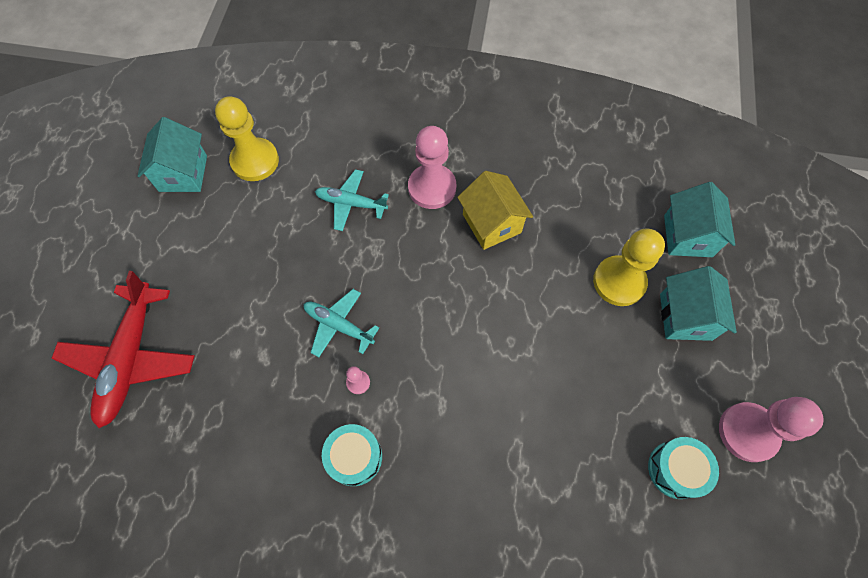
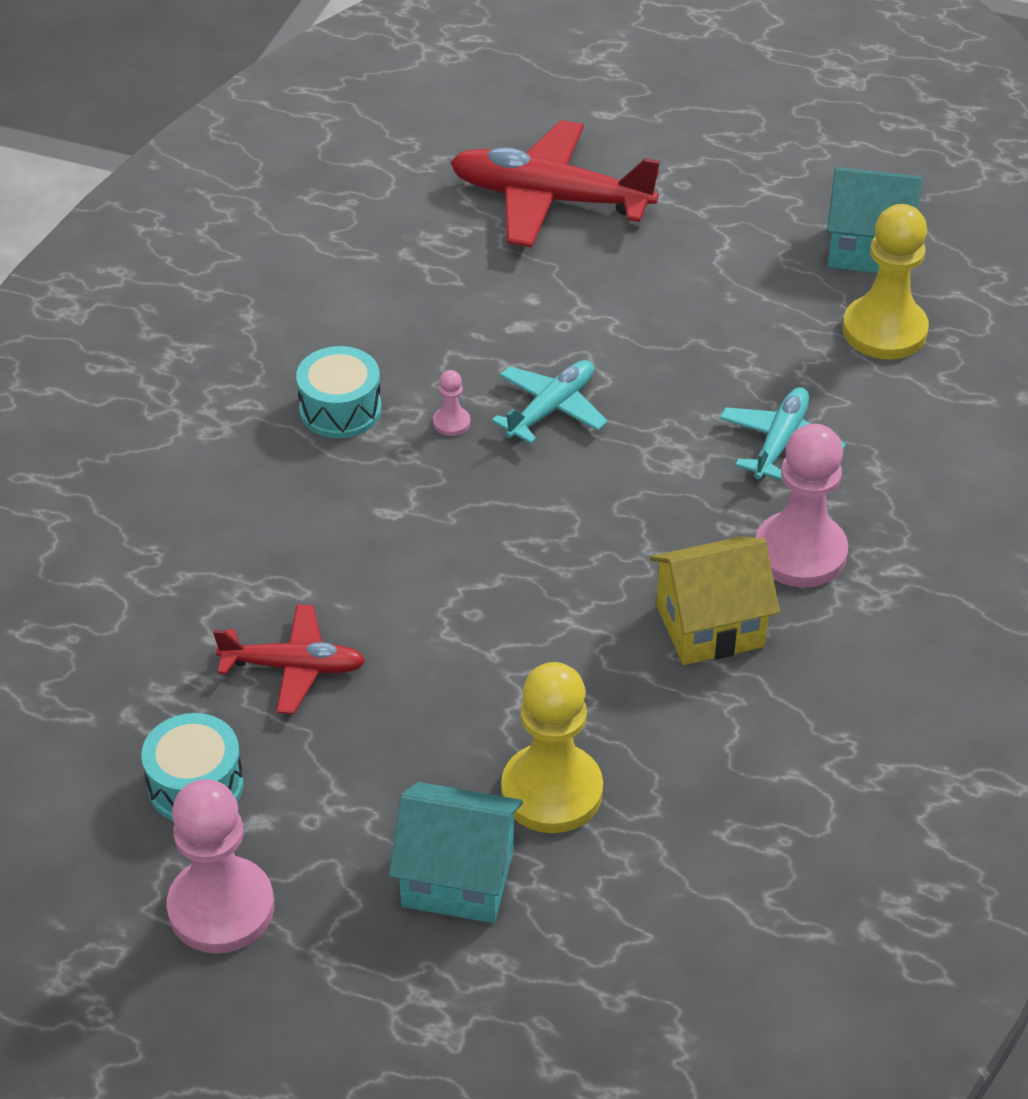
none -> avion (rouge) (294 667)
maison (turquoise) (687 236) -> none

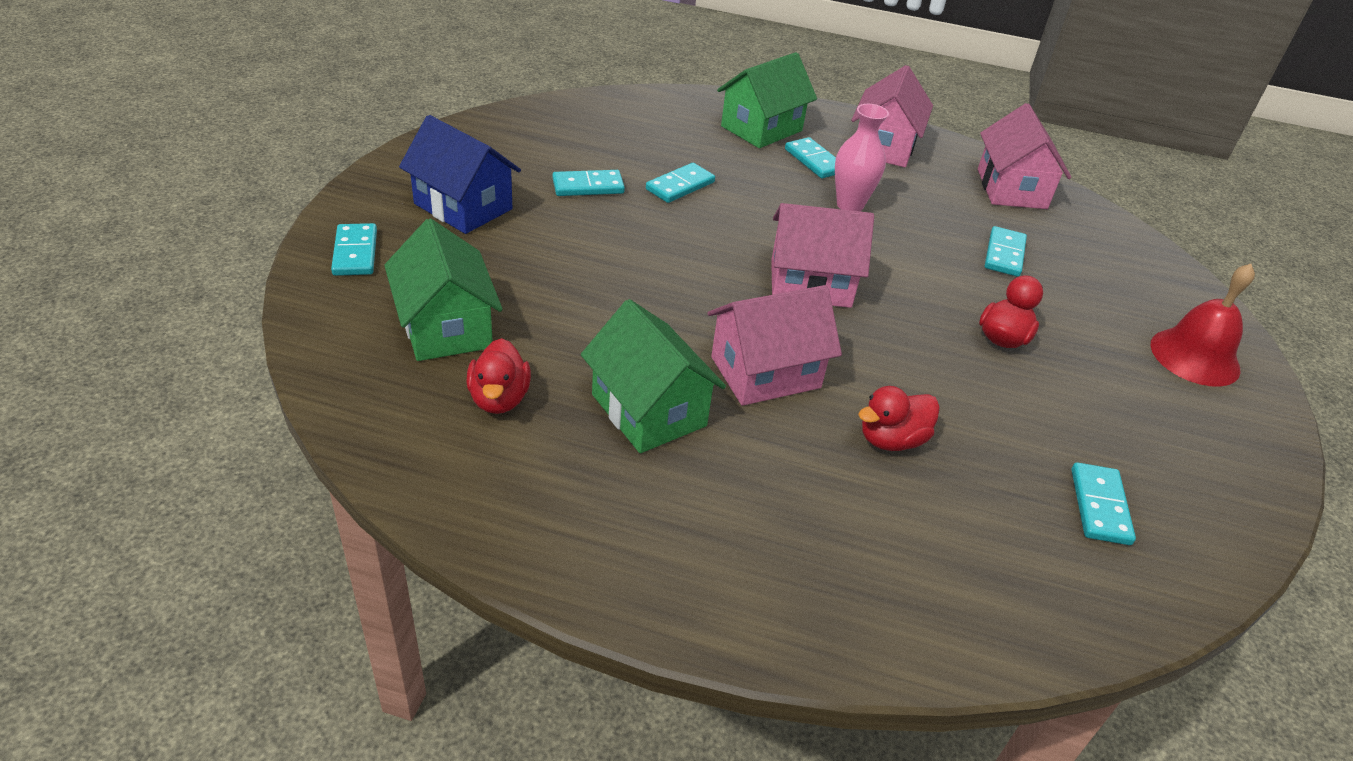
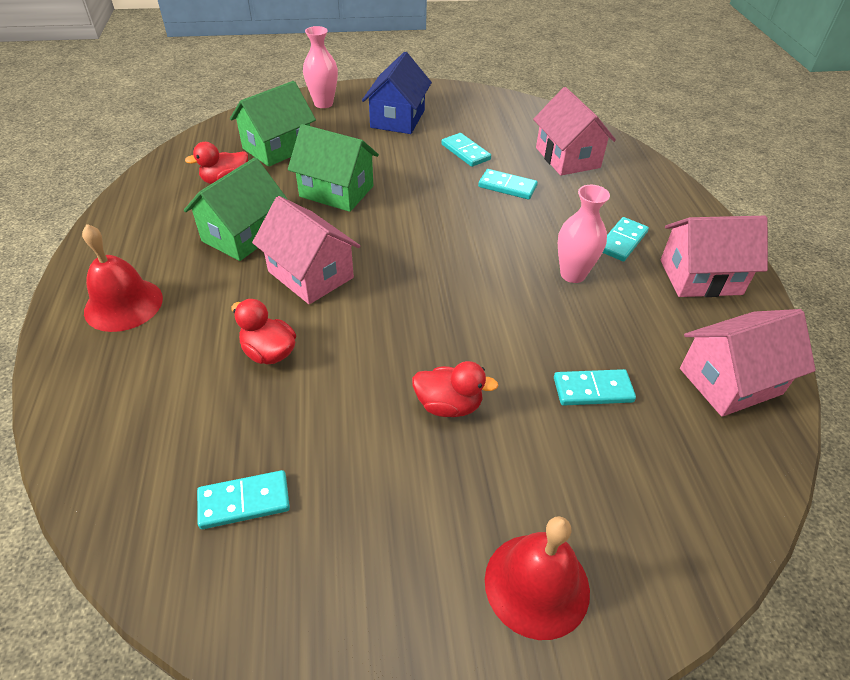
none -> cloche (rouge) (123 304)
maison (vert) (761 128) -> maison (vert) (336 191), moved
domino (turquoise) (355 253) -> vase (rose) (323 103)
maison (rose) (810 283) -> maison (rose) (567 158), moved

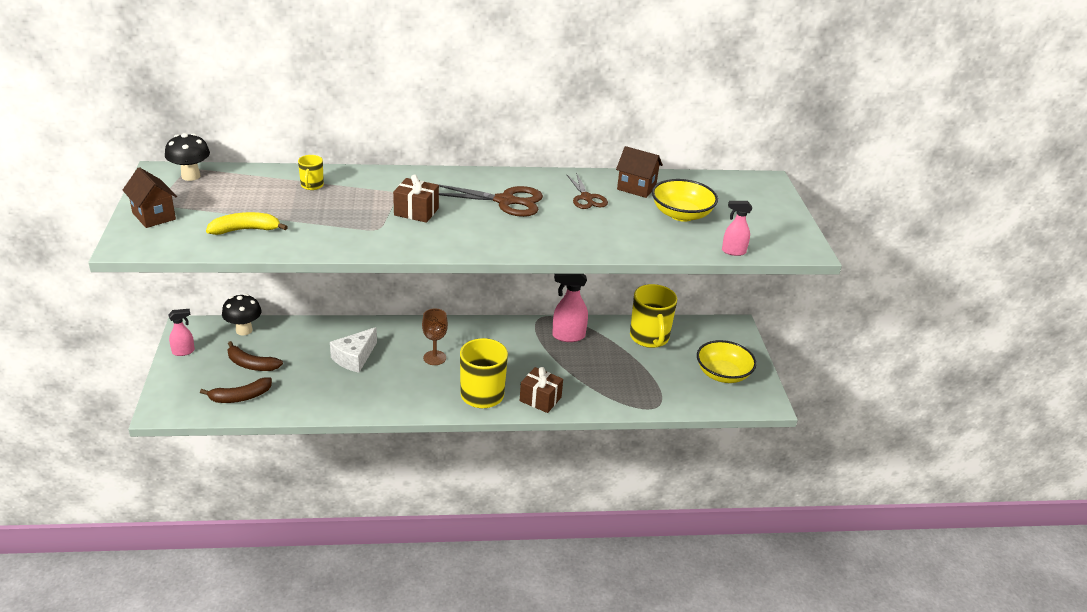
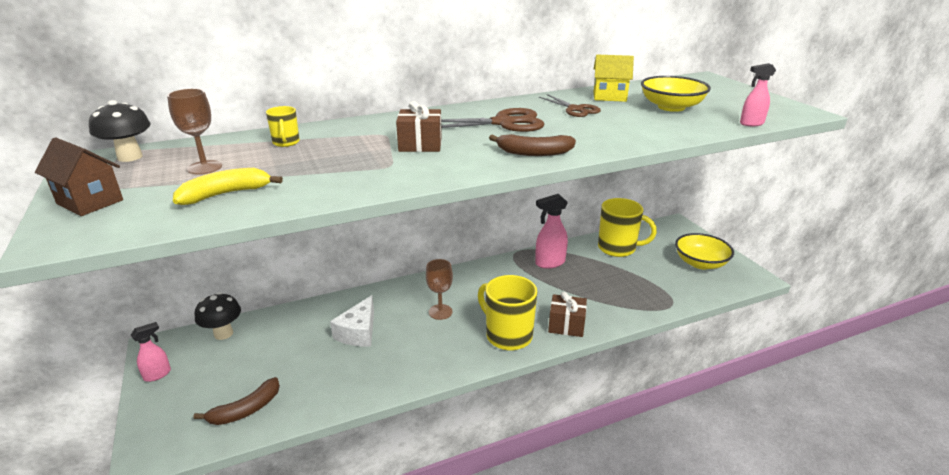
none -> verre à pied (marron) (205 167)
banane (marron) (251 364) -> banane (marron) (534 153), moved
maison (marron) (636 188) -> maison (jaune) (609 97)
tasse (jaune) (649 338) -> tasse (jaune) (618 248), 45 degrees counterclockwise

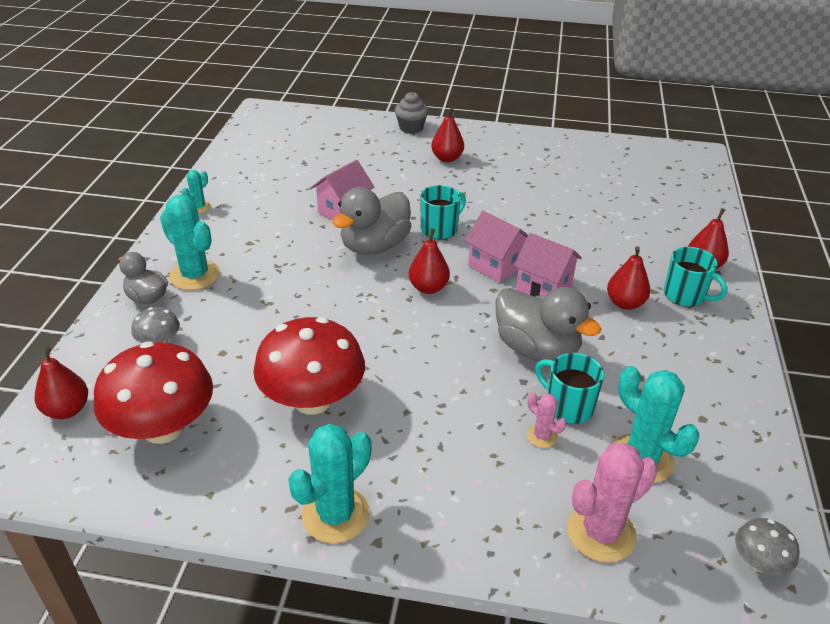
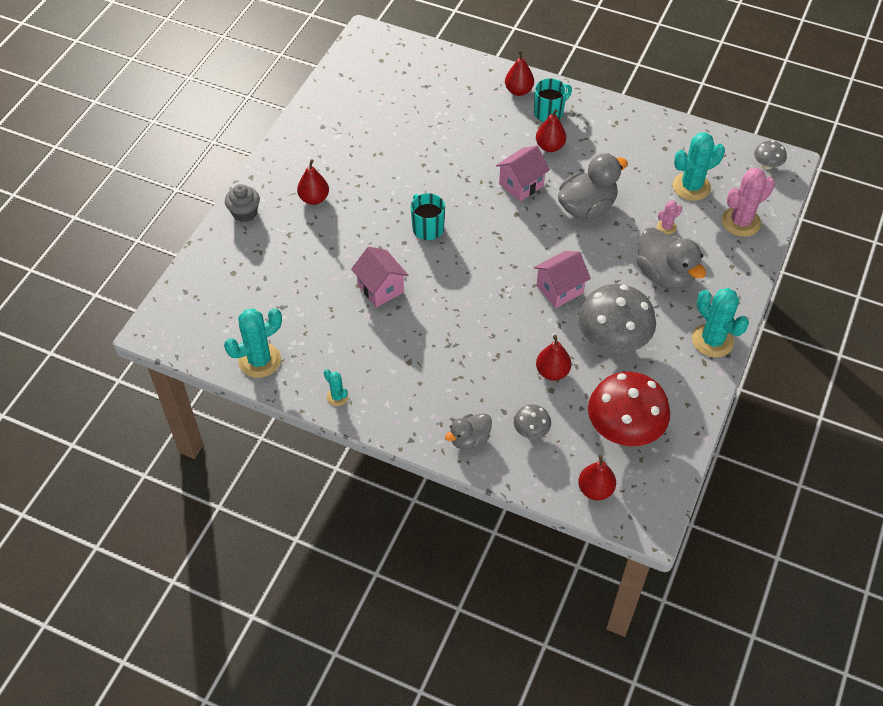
cactus (turquoise) (195 275) -> cactus (turquoise) (259 360), moved
maison (rose) (496 265) -> maison (rose) (559 289), moved
poire (rouge) (428 288) -> poire (rouge) (552 372), moved
champignon (rouge) (312 400) -> champignon (gris) (612 340)
canard (gris) (374 246) -> canard (gris) (665 275), moved
cactus (rose) (601 533) -> cactus (rose) (741 222), 75 degrees clockwise
tasse (turquoise) (568 406) -> none

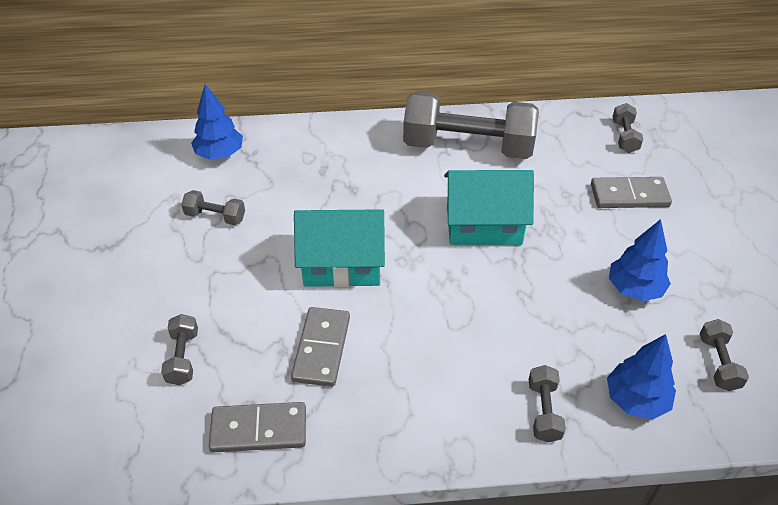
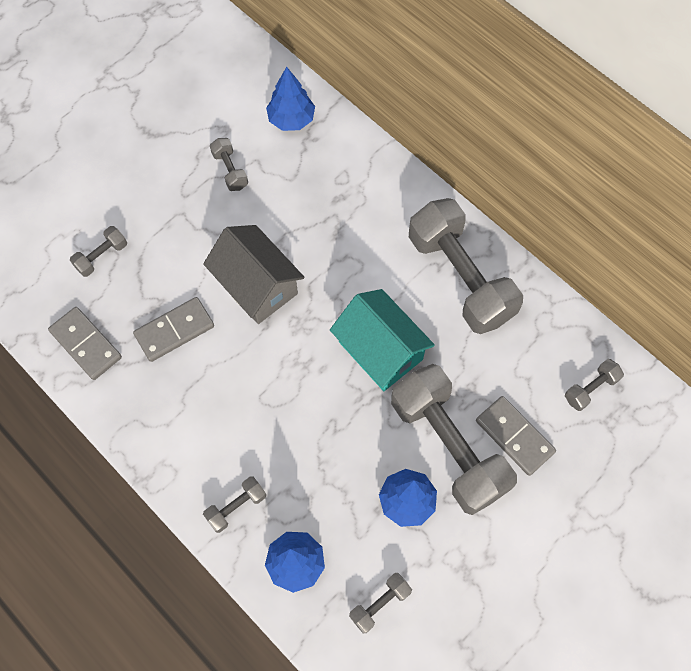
maison (turquoise) (342 264) -> maison (gris) (257 285)
none -> haltère (gris) (448 446)

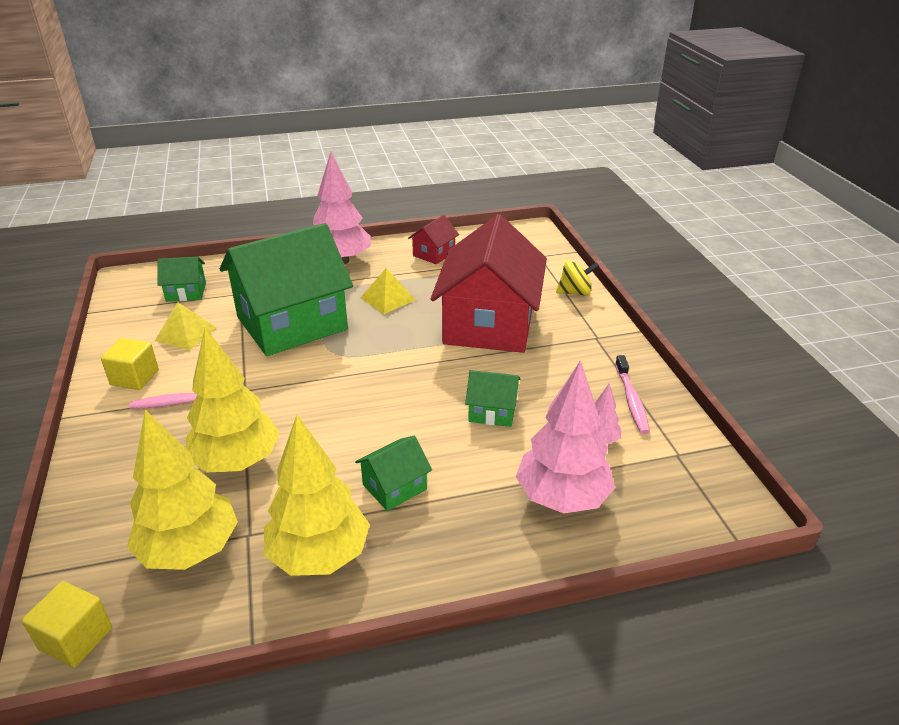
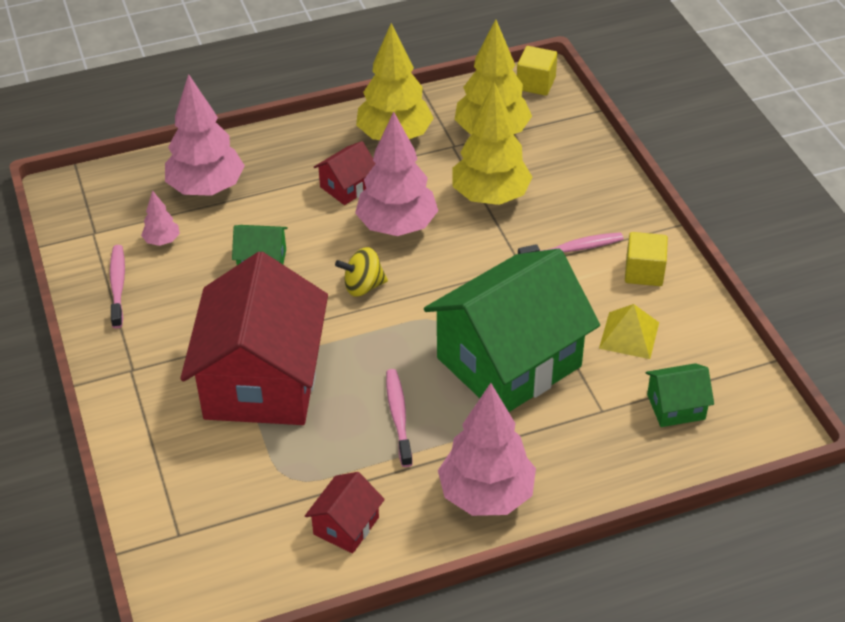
maison (vert) (394 487) -> maison (rouge) (347 186)
toupie (jaune) (575 292) -> toupie (jaune) (363 286), moved
none -> arbre (rose) (397 226)
pyramide (jaune) (387 299) -> brosse à dents (rose) (398 417)

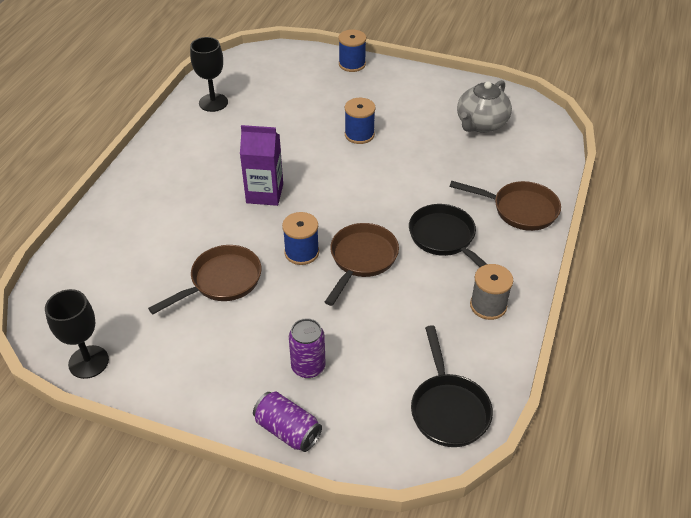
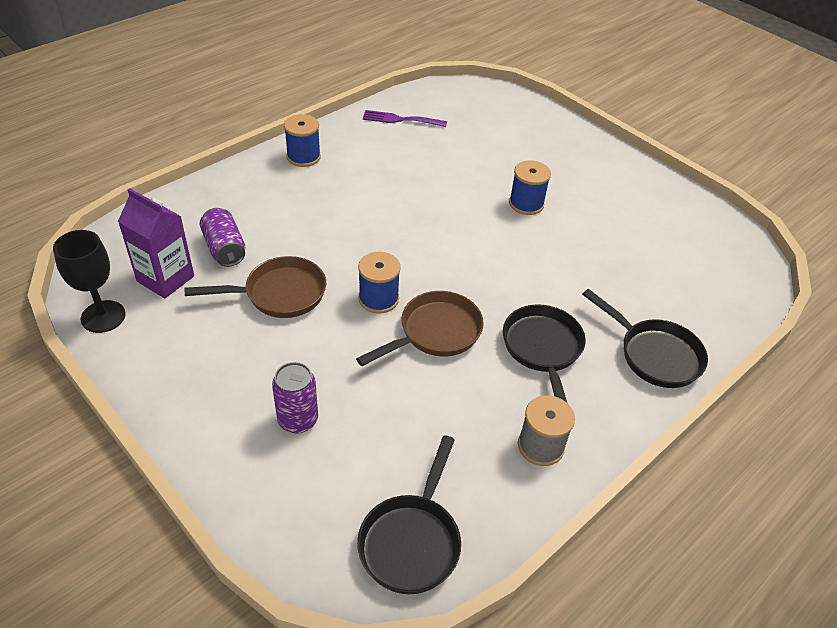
brique de lait (violet) (264 193) -> brique de lait (violet) (165 279), moved
canette (violet) (287 430) -> canette (violet) (224 248), moved
bobine (bleu) (352 64) -> bobine (bleu) (303 157), moved
verre à pied (noir) (213 102) -> fourchette (violet) (400 120)
poêle (marron) (519 209) -> poêle (noir) (654 354)
théière (gris) (481 124) -> none

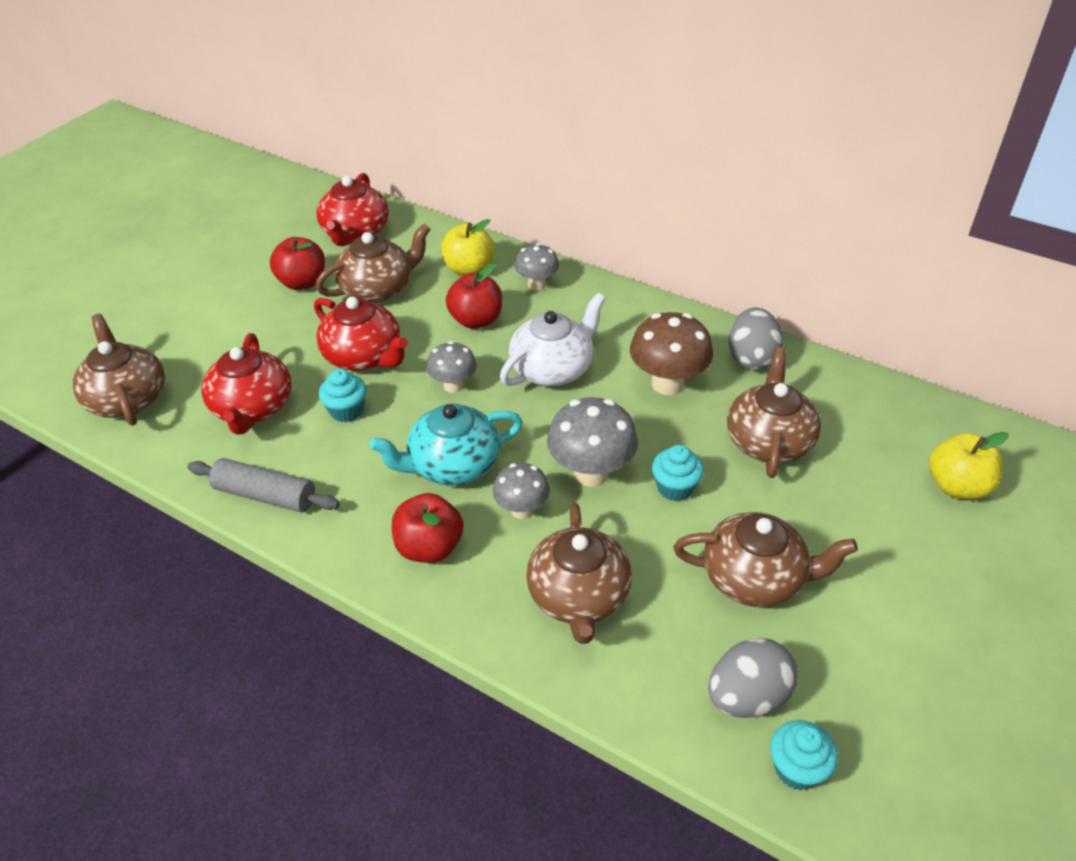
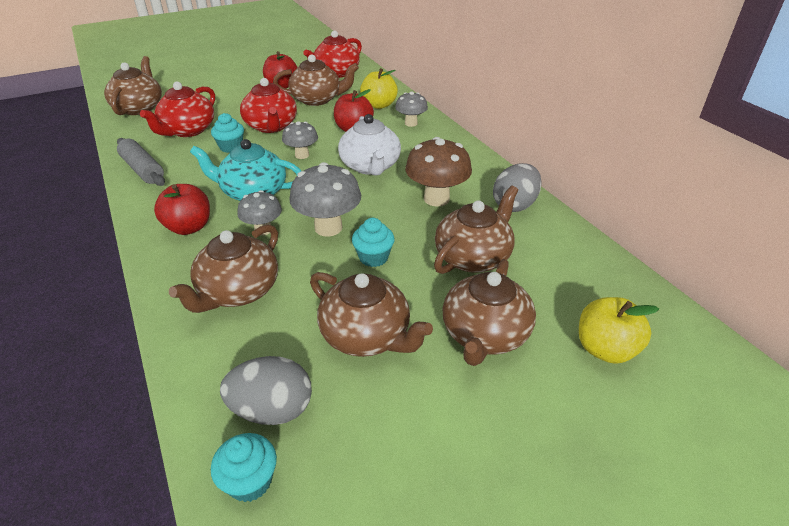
théière (blanc) (552 369) -> théière (blanc) (370 166), 90 degrees clockwise
none -> théière (marron) (484 335)

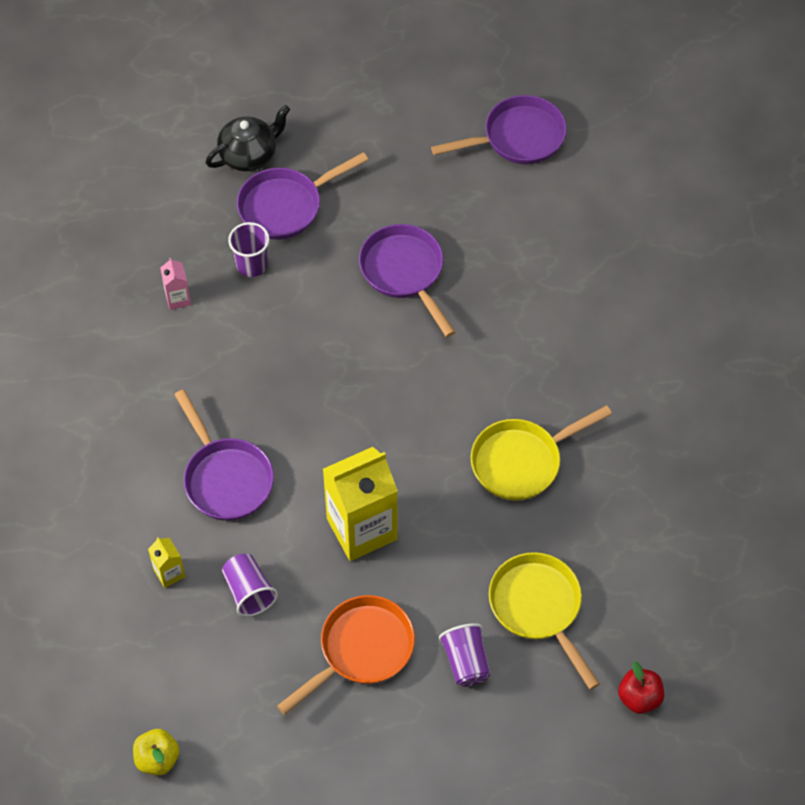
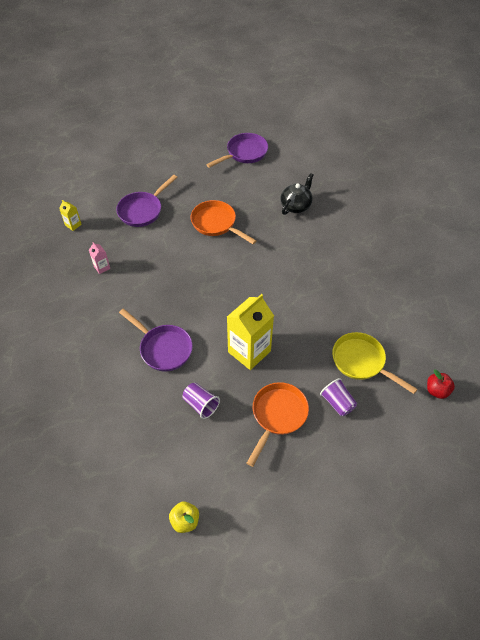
brique de lait (jaune) (169 573) -> brique de lait (jaune) (73 225), moved
poêle (violet) (405 273) -> poêle (orange) (216 224)
théière (noir) (249 155) -> théière (noir) (296 205), moved
gobelet (violet) (252 265) -> none
poêle (jaune) (522 461) -> none

